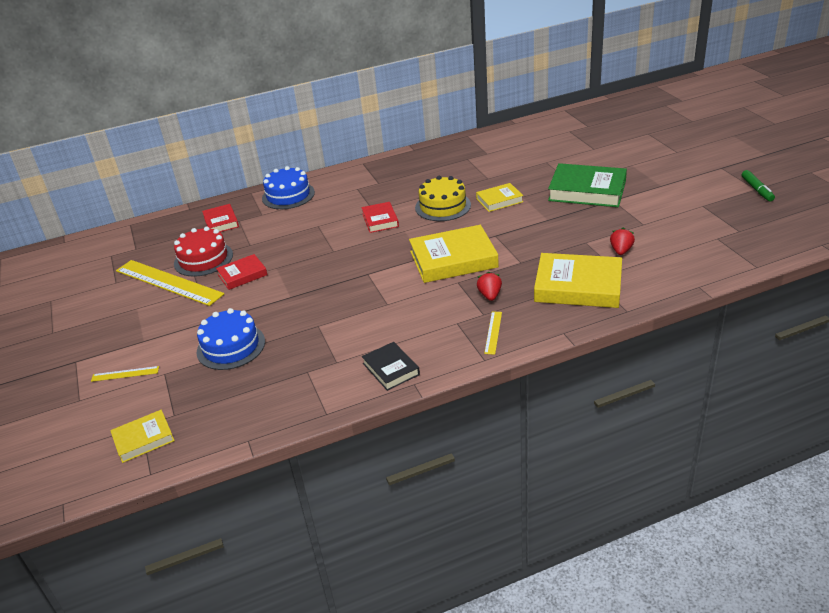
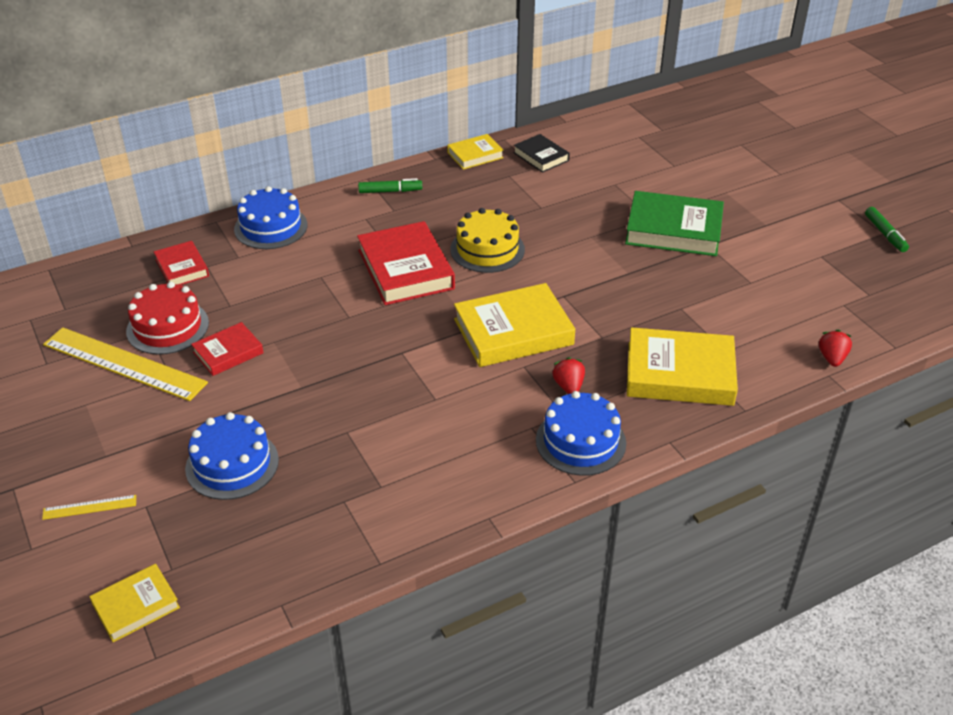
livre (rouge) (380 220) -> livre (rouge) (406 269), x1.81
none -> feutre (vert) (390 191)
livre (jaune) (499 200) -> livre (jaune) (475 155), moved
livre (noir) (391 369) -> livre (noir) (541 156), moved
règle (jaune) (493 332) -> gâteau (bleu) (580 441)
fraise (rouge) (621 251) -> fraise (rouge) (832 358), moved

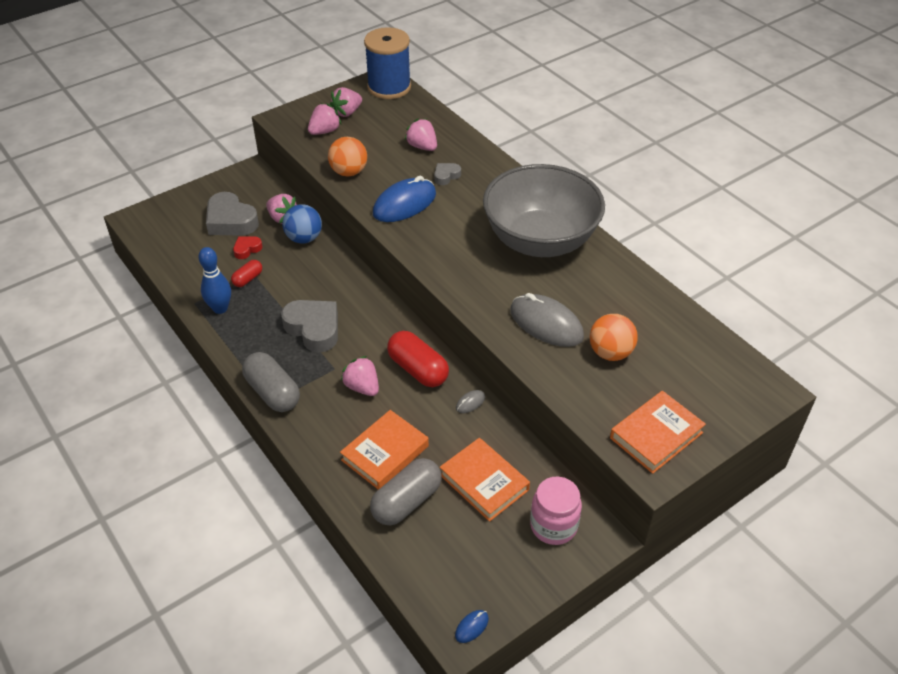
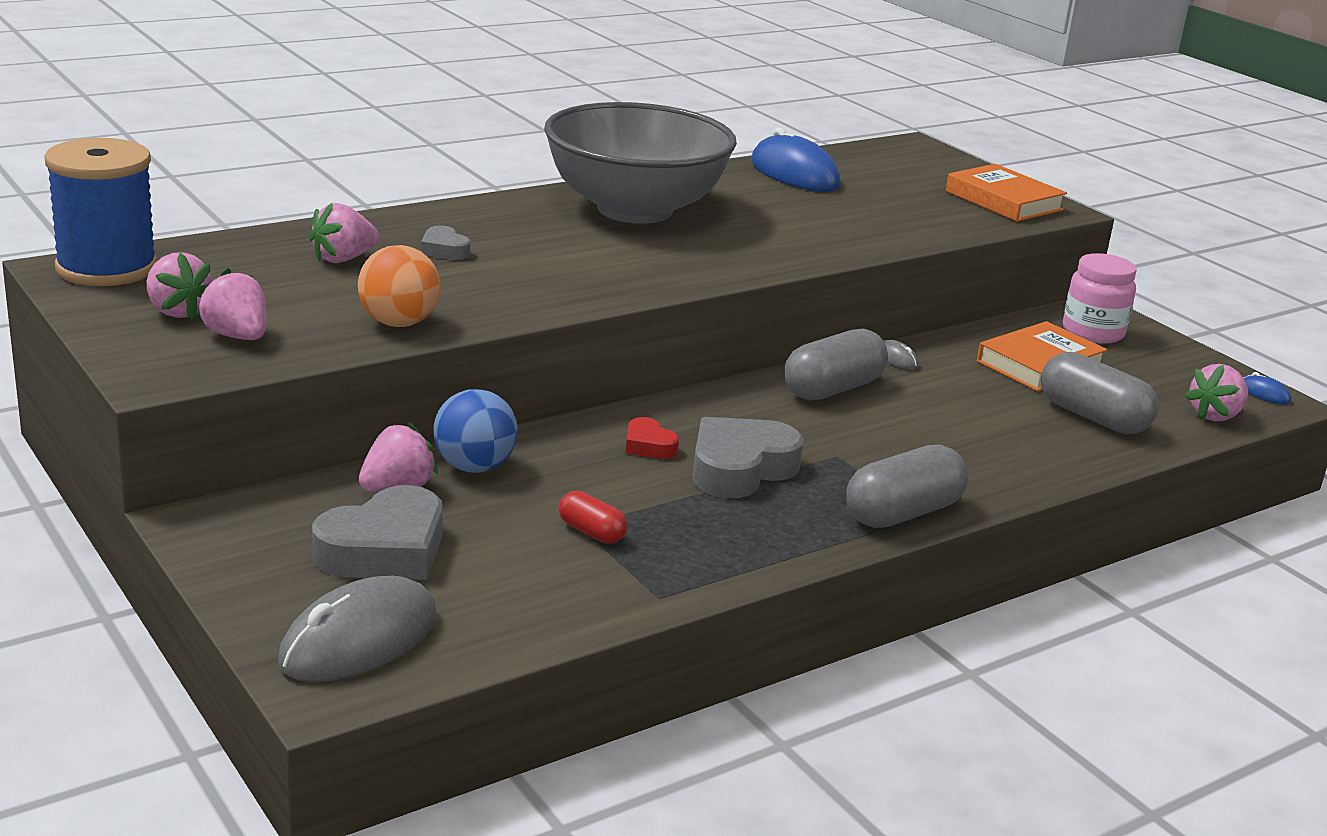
souris (gris) (546 324) -> souris (gris) (359 640), moved
cœur (rouge) (247 249) -> cœur (rouge) (648 446), moved
souris (bleu) (404 204) -> souris (bleu) (794 174), moved
gélule (rouge) (418 369) -> gélule (gris) (833 389)
fraise (rose) (362 387) -> fraise (rose) (1215 416), moved
quille (bleu) (220 308) -> none
livre (orange) (385 453) -> none
balle (orange) (610 353) -> none

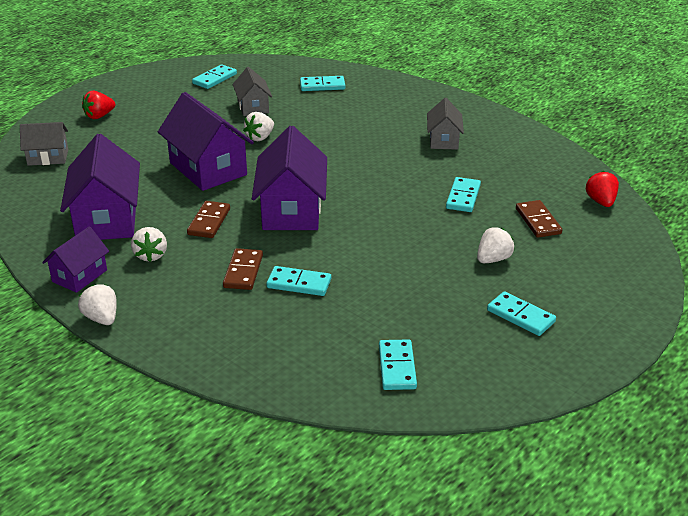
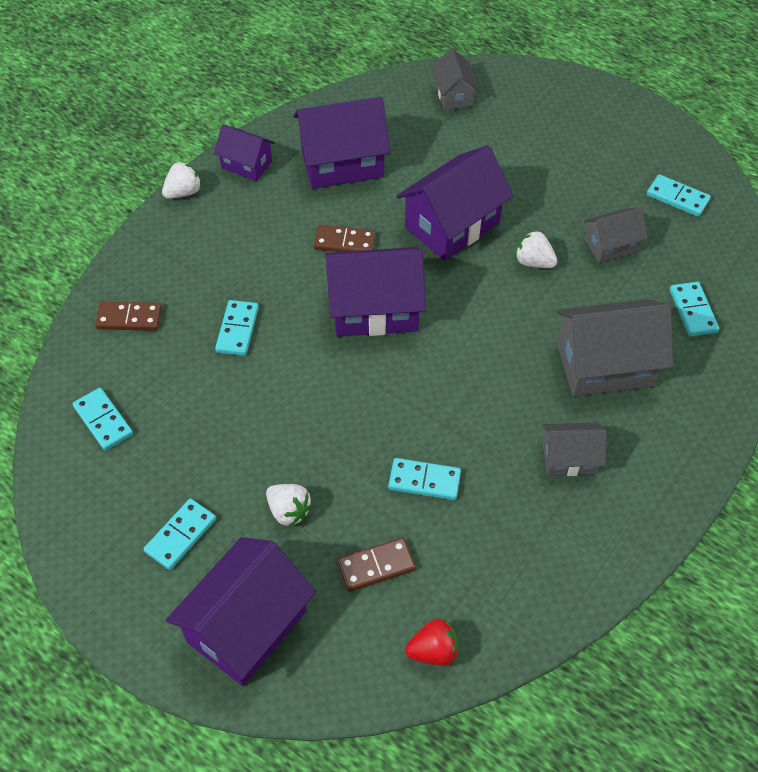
domino (turquoise) (397 367) -> domino (turquoise) (103 421), 60 degrees clockwise
domino (marron) (243 271) -> domino (marron) (129 318), moved
none -> maison (violet) (247 626)
none -> maison (gris) (605 365)
fraise (rouge) (99 116) -> none
fraise (blanc) (151 255) -> none

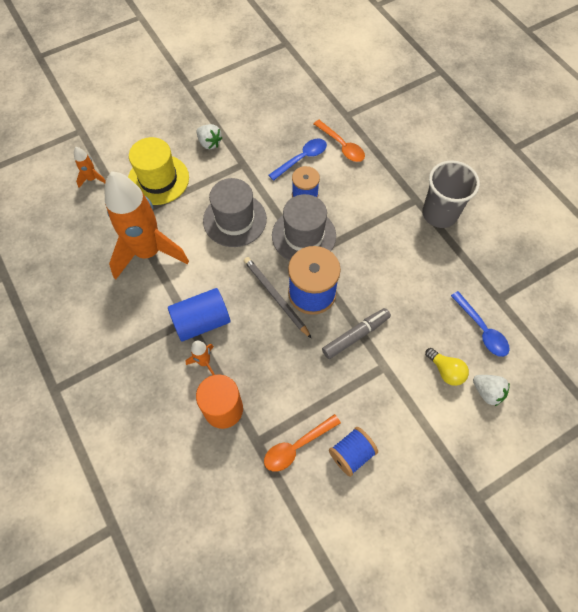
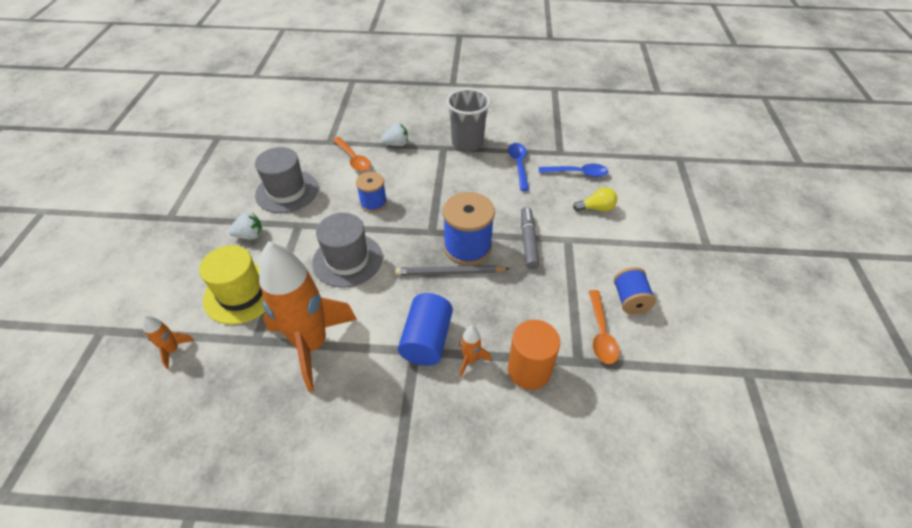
chapeau (gris) (304 235) -> chapeau (gris) (287 191), moved
cuillère (orange) (341 146) -> cuillère (orange) (353 159), 60 degrees clockwise
fraise (blanc) (487 392) -> fraise (blanc) (396 144), moved
cuillère (bleu) (302 159) -> cuillère (bleu) (518 165), moved

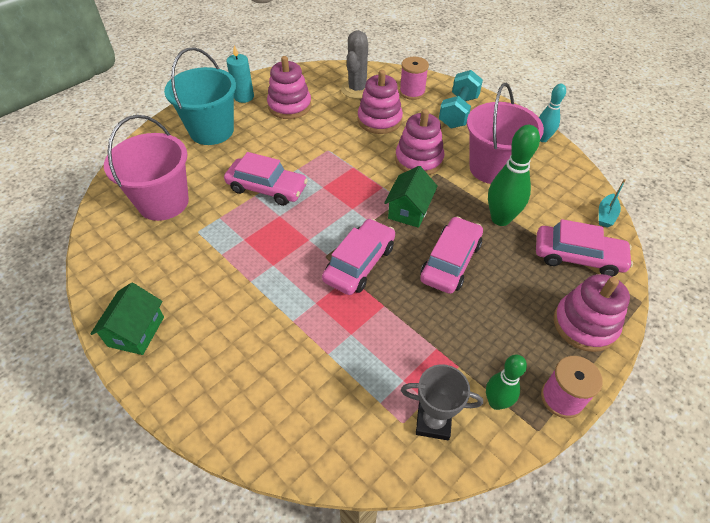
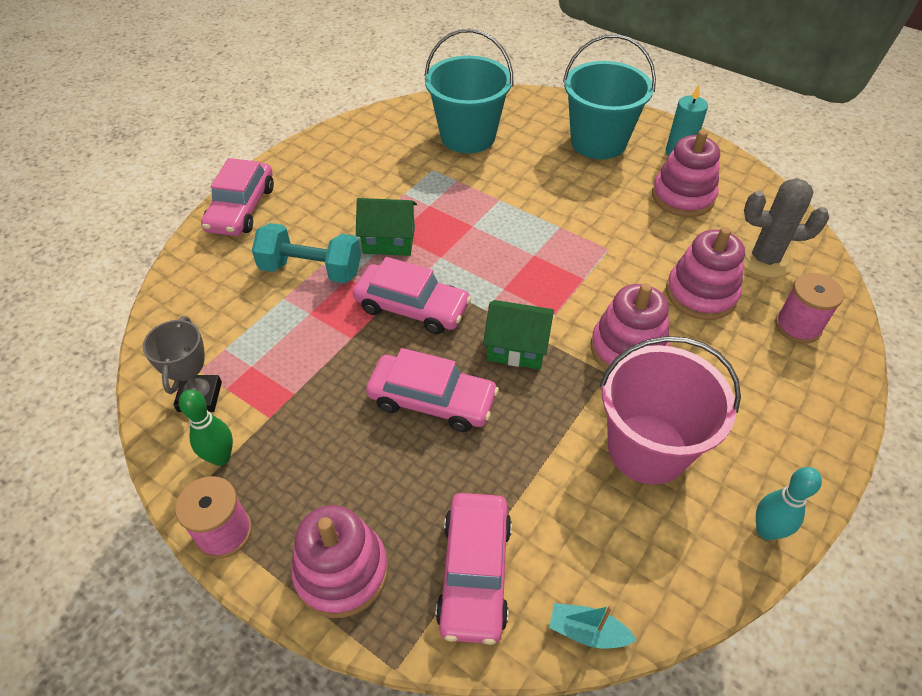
voiture (rose) (267 188) -> voiture (rose) (241 208), moved
haltère (turquoise) (458 112) -> haltère (turquoise) (311 270), moved
maison (vert) (136 331) -> maison (vert) (389 240), moved
seau (rose) (163 202) -> seau (turquoise) (468 136)
quille (vert) (500 219) -> none

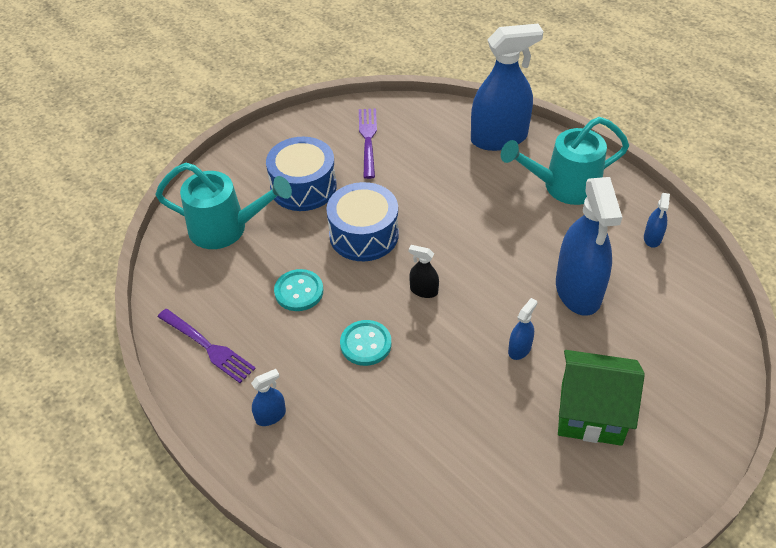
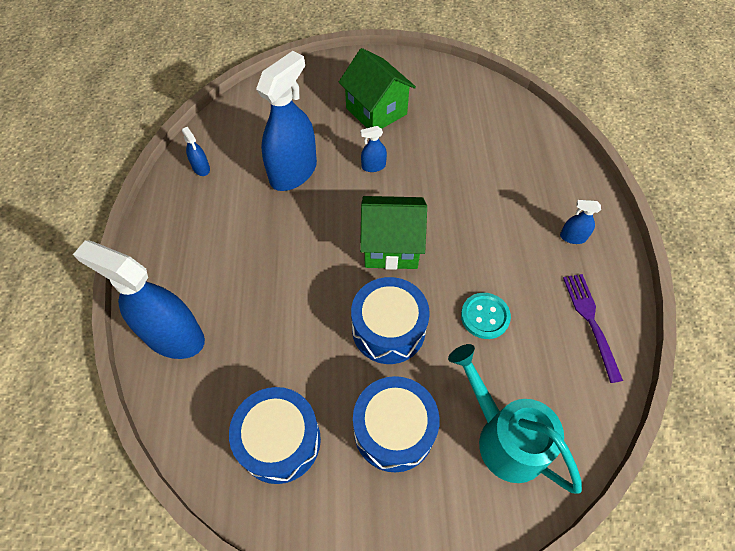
vaporisateur (bleu) (652 238) -> vaporisateur (bleu) (201 168), 90 degrees clockwise
fourchette (violet) (368 140) -> tambour (bleu) (279 441)
vaporisateur (noir) (424 290) -> maison (vert) (391 246)
bouton (turquoise) (365 344) -> none
arrosoir (turquoise) (563 186) -> none

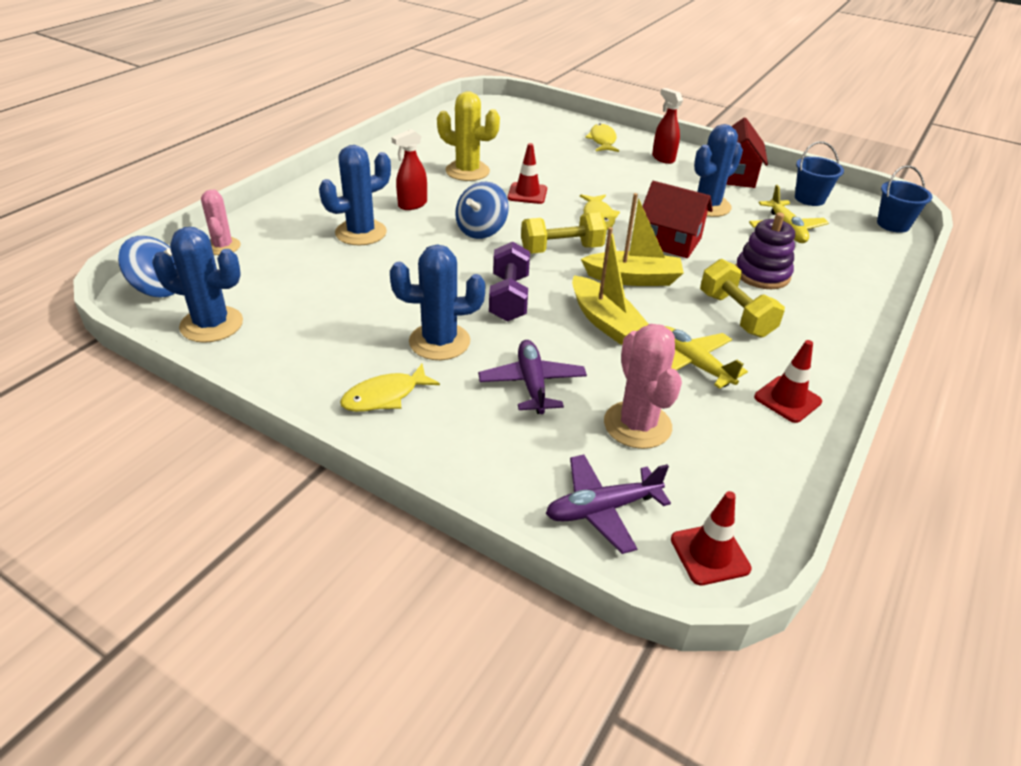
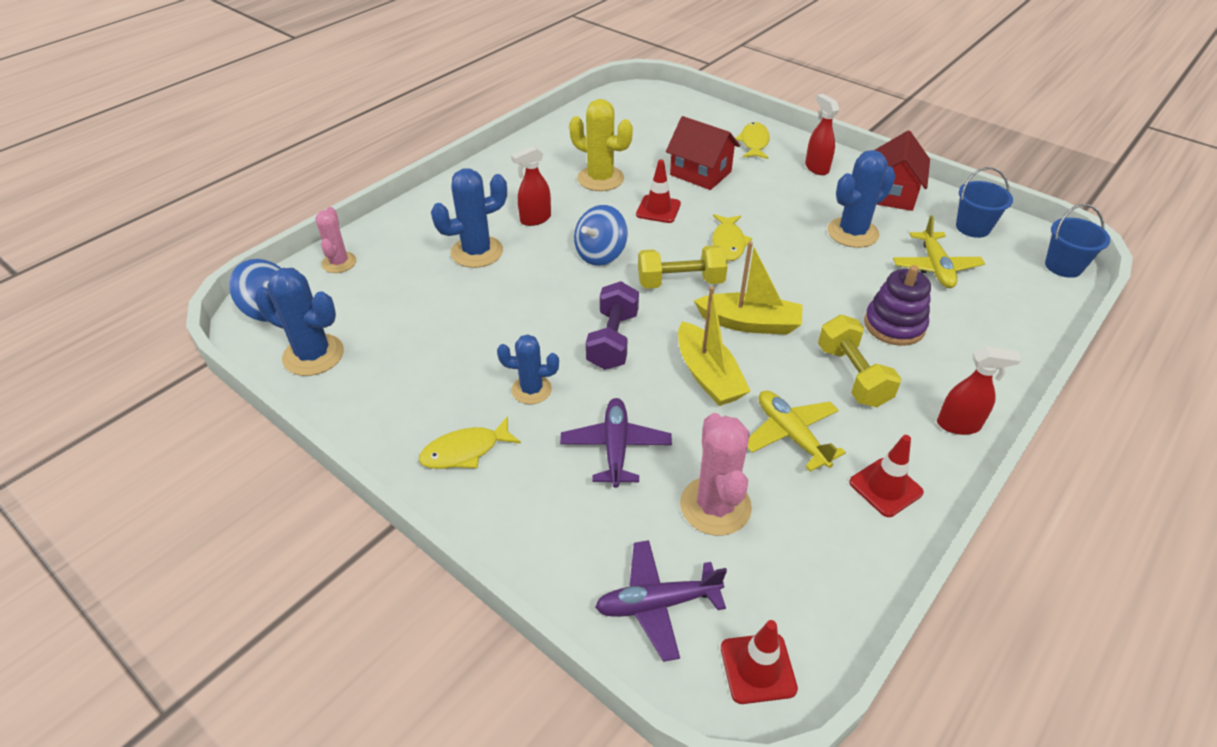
cactus (bleu) (439 342) -> cactus (bleu) (531 390), x0.64
maison (rouge) (670 241) -> maison (rouge) (700 173), moved
none -> vaporisateur (rouge) (959 425)

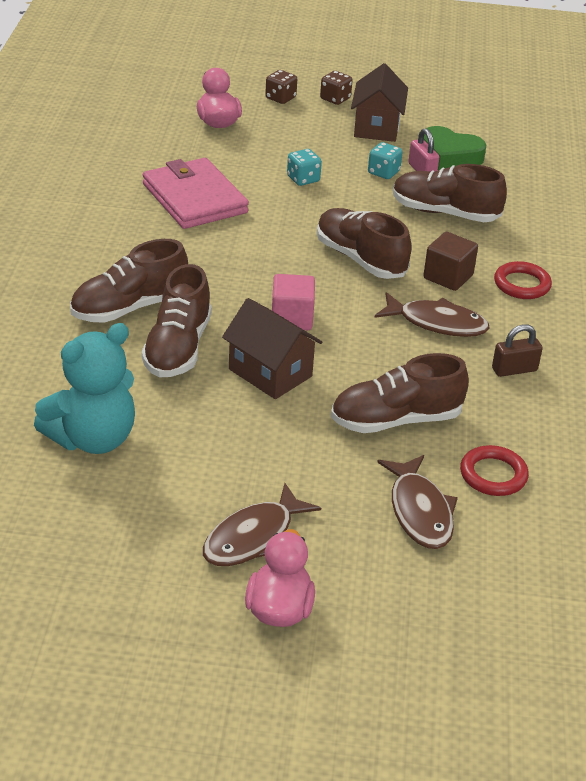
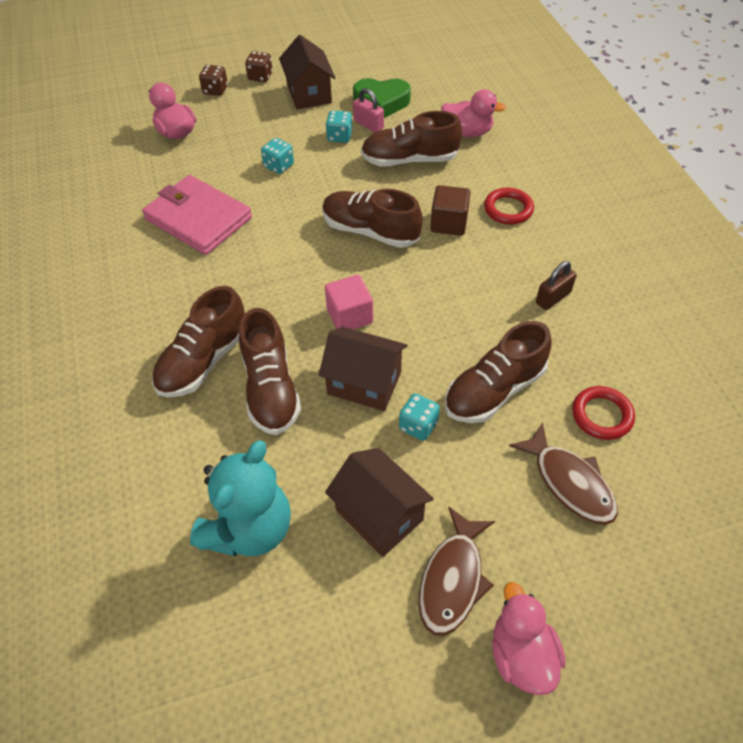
none -> maison (marron) (379 515)
none -> dé (turquoise) (418 425)
none -> canard (rose) (467 132)
poisson (marron) (437 323) -> none

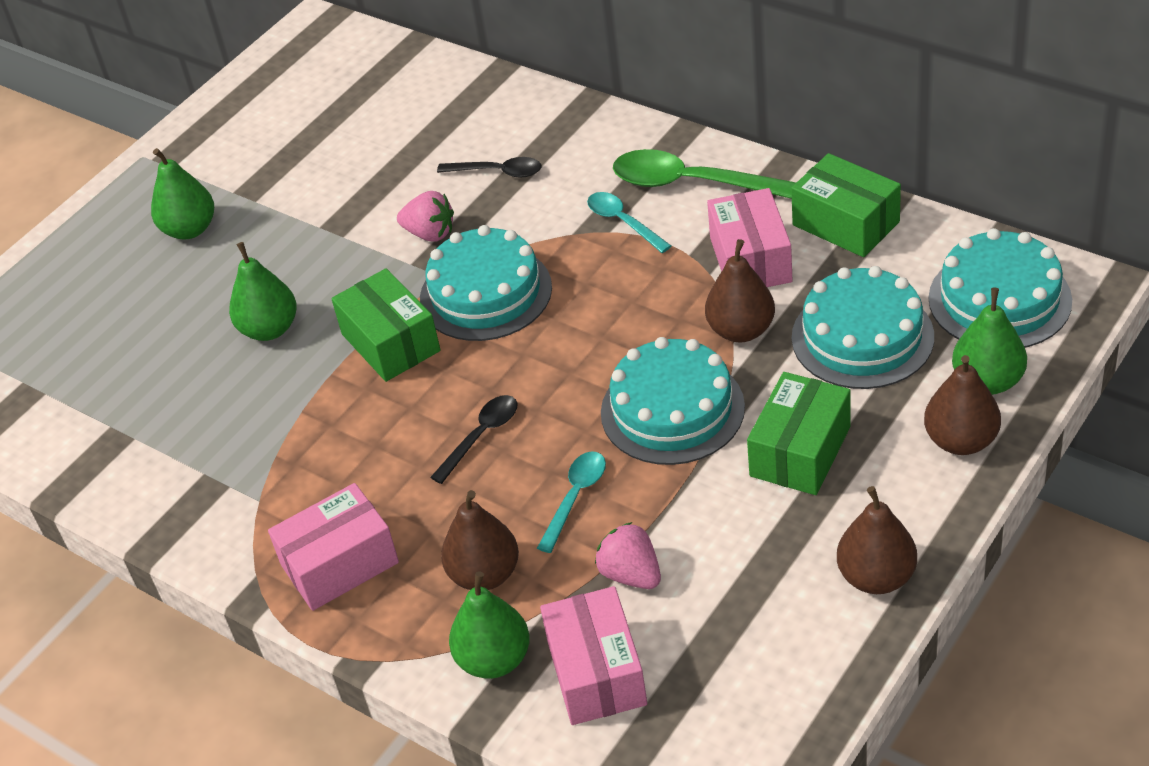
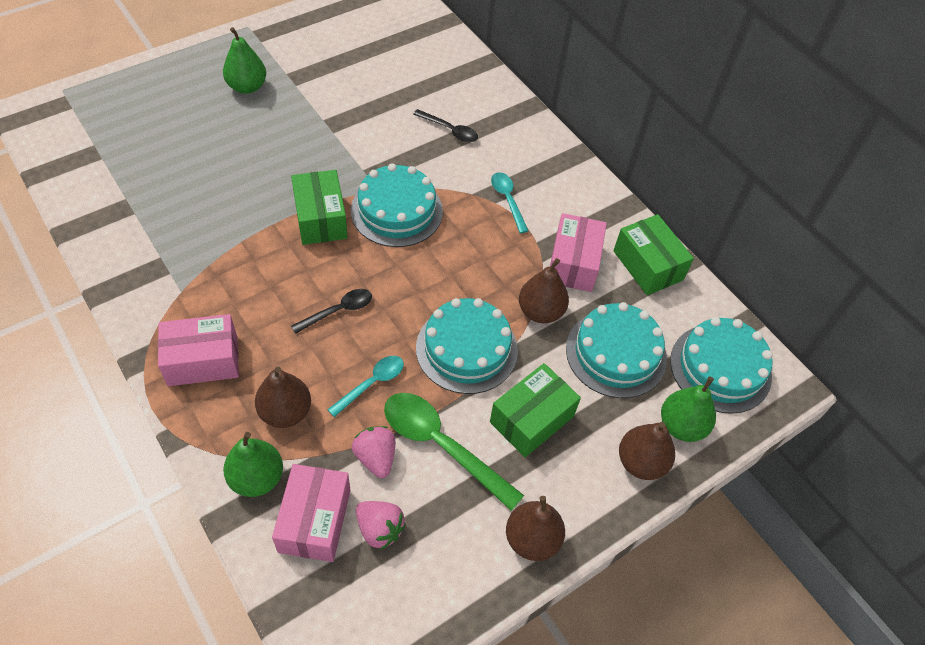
fraise (rose) (430 233) -> fraise (rose) (379 529), moved
cuillère (vert) (693 184) -> cuillère (vert) (441 445), moved
poire (vert) (269 329) -> none

